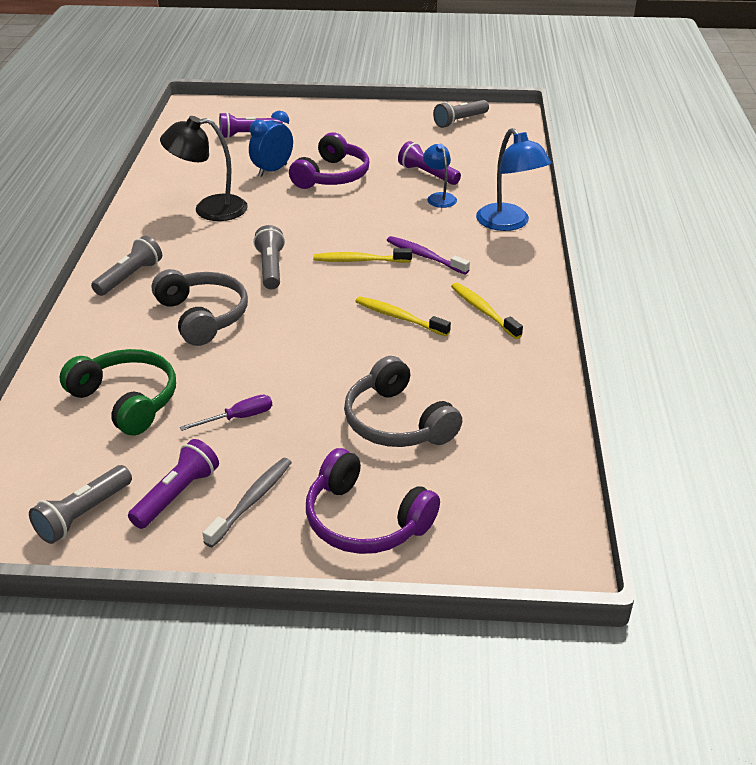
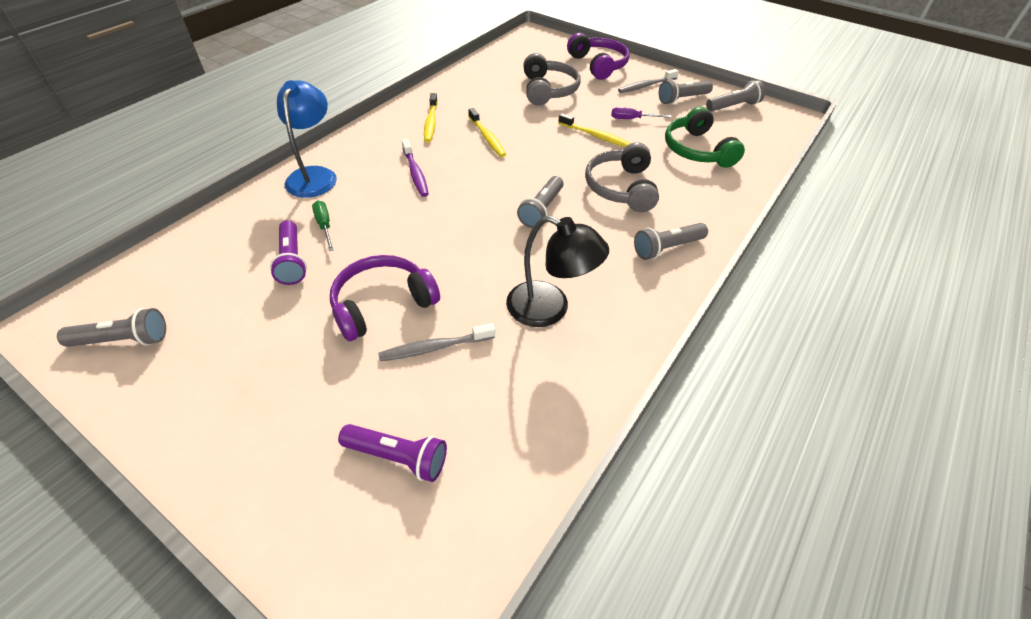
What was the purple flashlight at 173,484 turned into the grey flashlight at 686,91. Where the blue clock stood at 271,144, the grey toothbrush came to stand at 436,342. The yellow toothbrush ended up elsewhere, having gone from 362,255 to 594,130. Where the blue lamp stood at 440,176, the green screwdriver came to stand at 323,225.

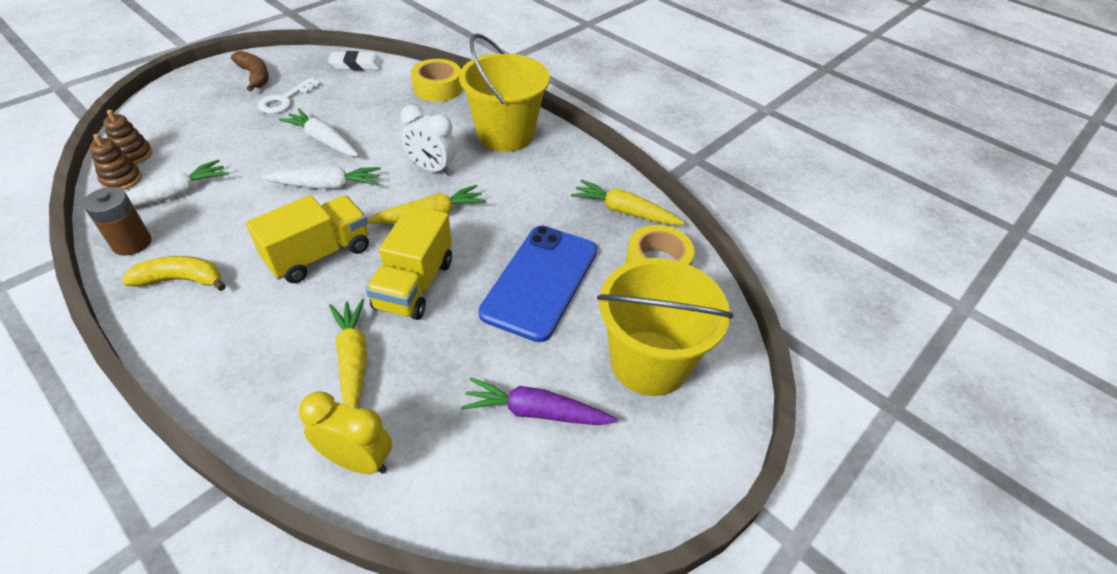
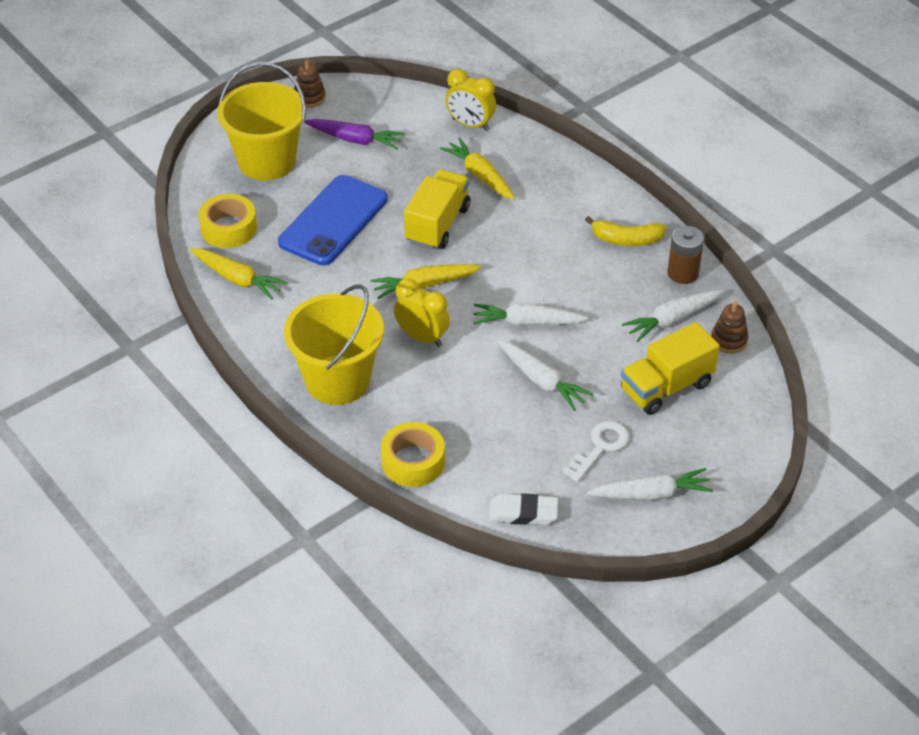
The brown stacking toy ended up elsewhere, having gone from 128,137 to 310,83. Where the brown banana stood at 250,71, the white carrot came to stand at 650,484. The yellow truck ended up elsewhere, having gone from 307,239 to 670,368. The yellow carrot at 348,354 ended up facing another way, 150 degrees clockwise from before. What was the white clock at 428,140 turned into the yellow clock at 422,313.

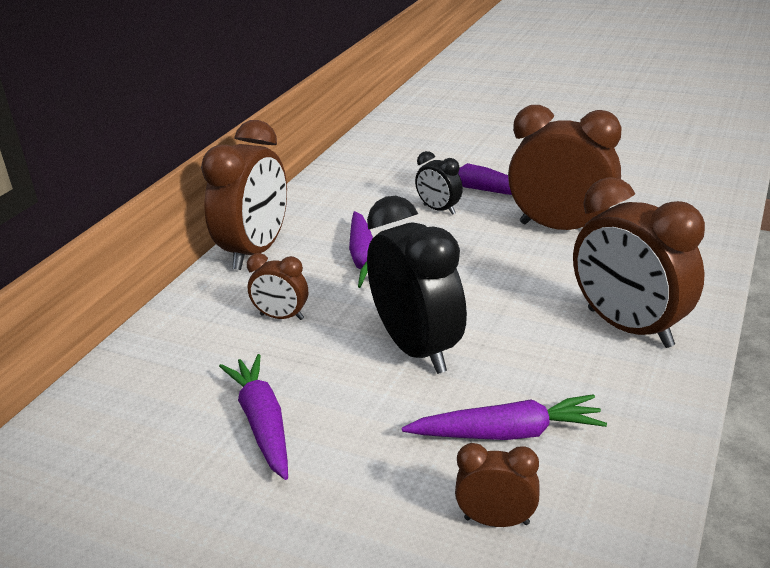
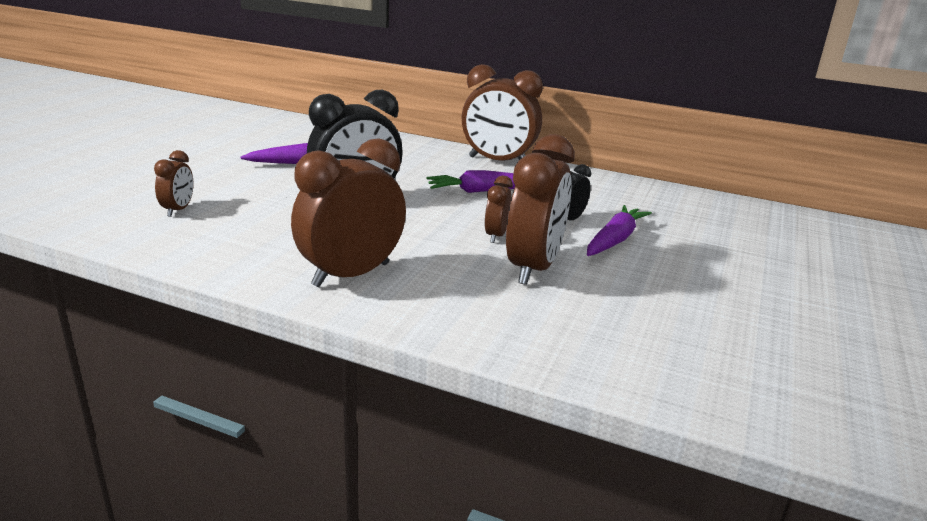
The brown clock ended up elsewhere, having gone from 277,286 to 498,209. The second view lost the purple carrot at 504,417.

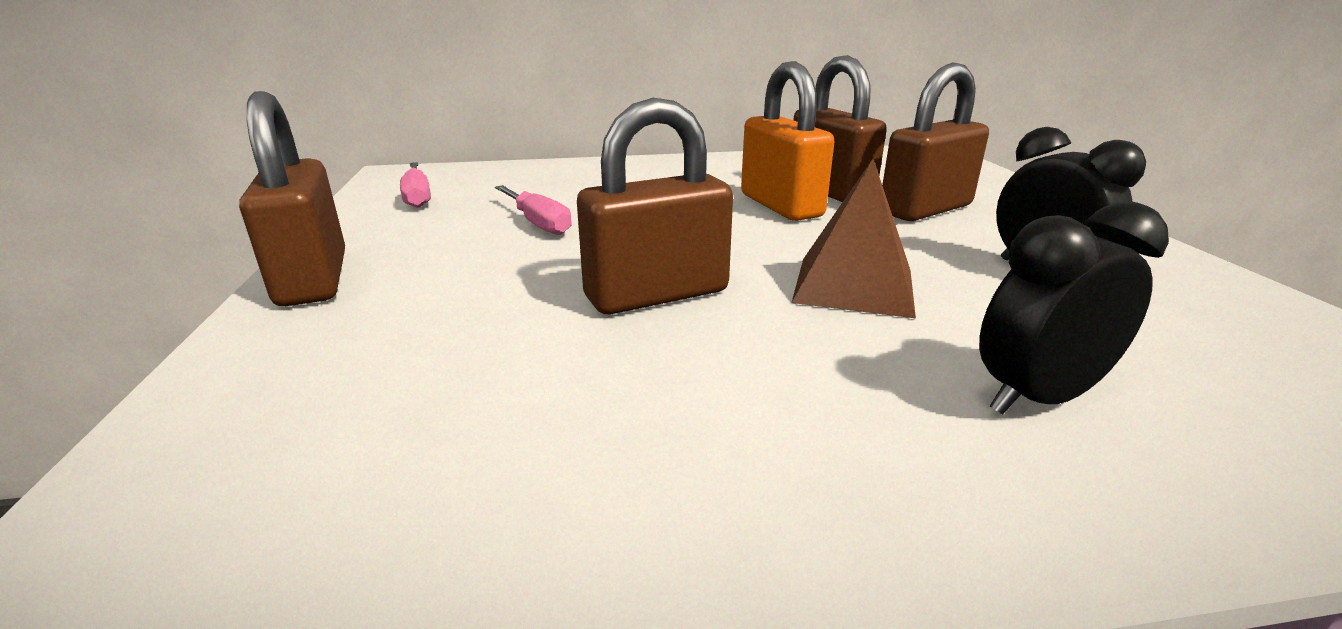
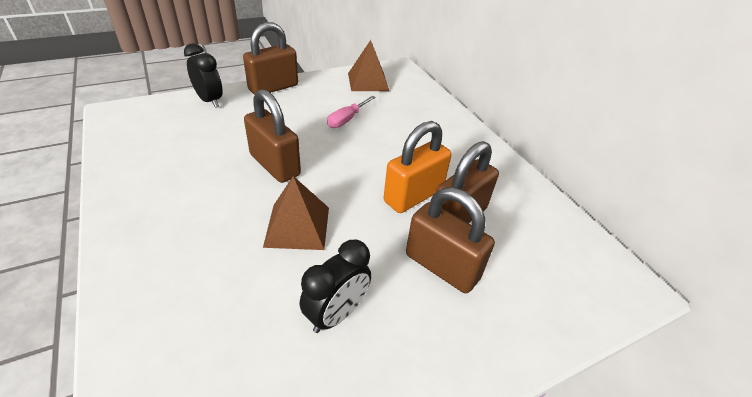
Where the pink screwdriver stood at 415,185, the brown pyramid came to stand at 368,65. The black clock ended up elsewhere, having gone from 1074,308 to 203,75.

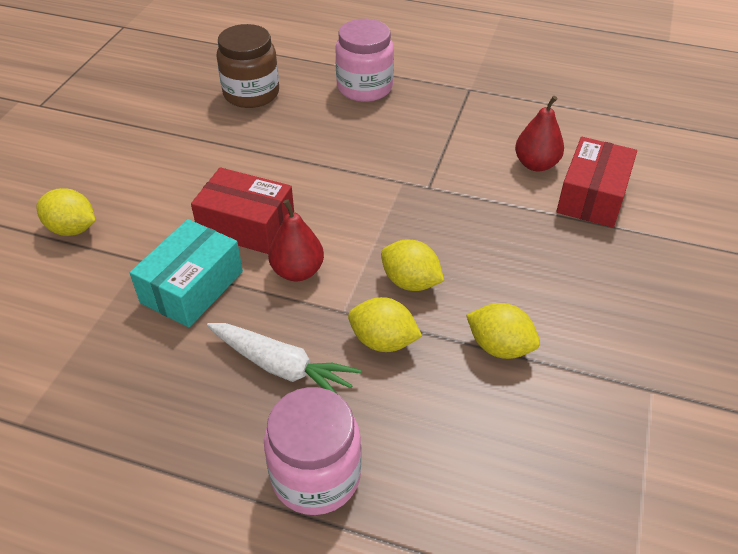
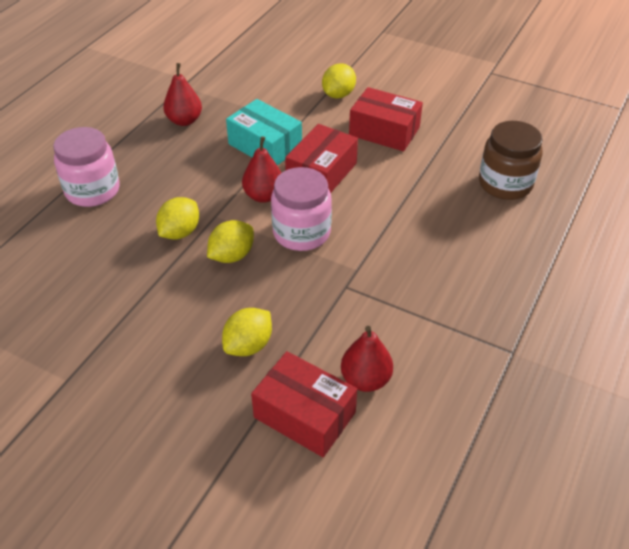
The second view lost the white carrot at 284,358. The pink jar ended up elsewhere, having gone from 364,60 to 301,209. The yellow lemon ended up elsewhere, having gone from 503,331 to 247,332. The second view gained the red pear at 182,94. The second view gained the red box at 386,119.

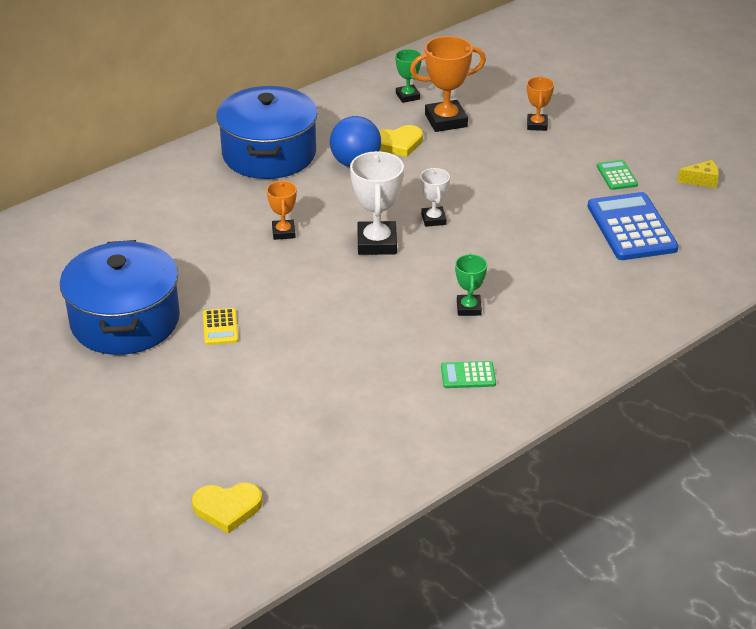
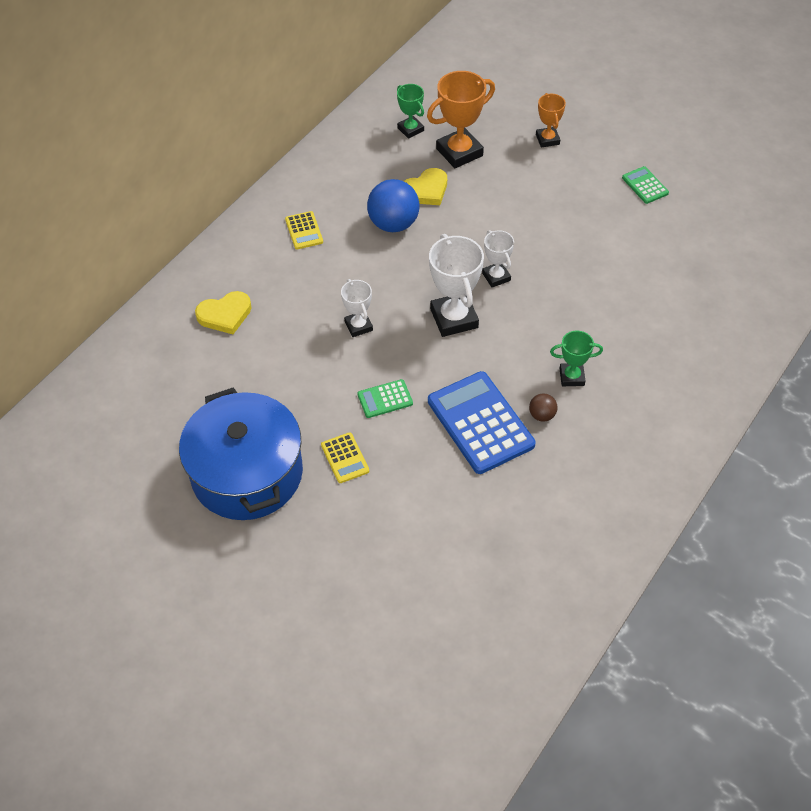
The yellow heart ended up elsewhere, having gone from 227,508 to 223,312. Where the blue pot stood at 267,132, the yellow calculator came to stand at 304,230. What was the orange trophy at 281,210 turned into the white trophy at 357,308. The green calculator ended up elsewhere, having gone from 468,374 to 385,398. The green trophy at 471,285 ended up facing another way, 75 degrees counterclockwise from before. The blue calculator ended up elsewhere, having gone from 633,226 to 482,422. The second view lost the yellow cheese at 698,174. The second view gained the brown ball at 543,408.

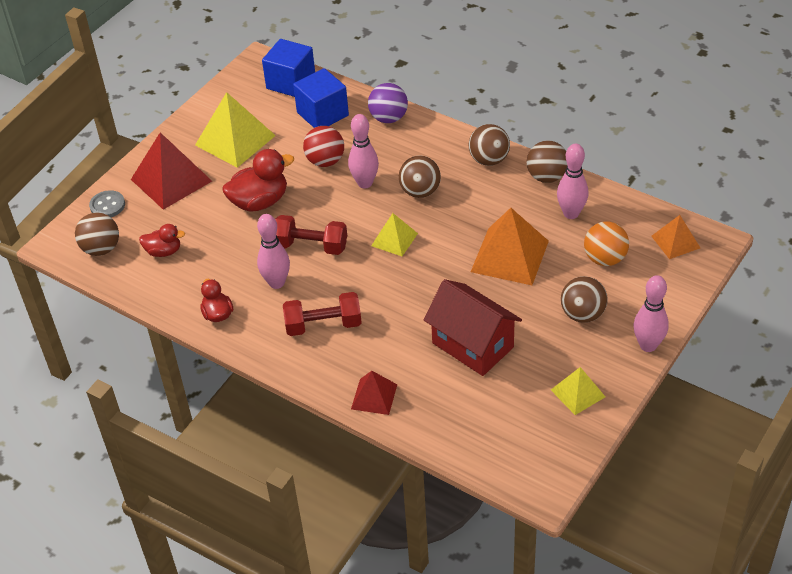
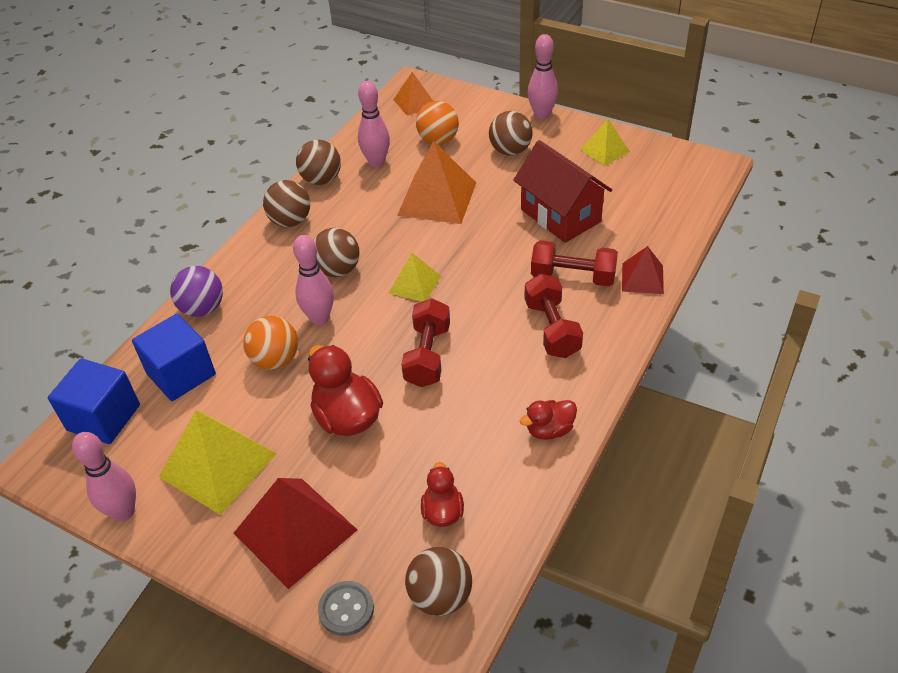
The pink bowling pin ended up elsewhere, having gone from 273,251 to 104,476. What was the red ball at 323,146 turned into the orange ball at 270,343. The red house at 473,327 ended up facing another way, 75 degrees counterclockwise from before. The second view gained the red dumbbell at 574,263.

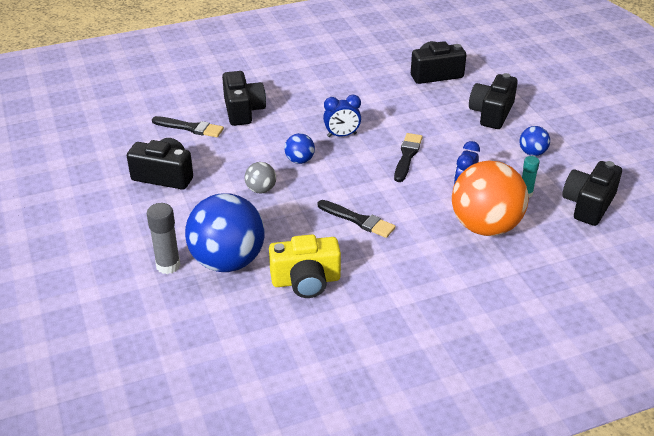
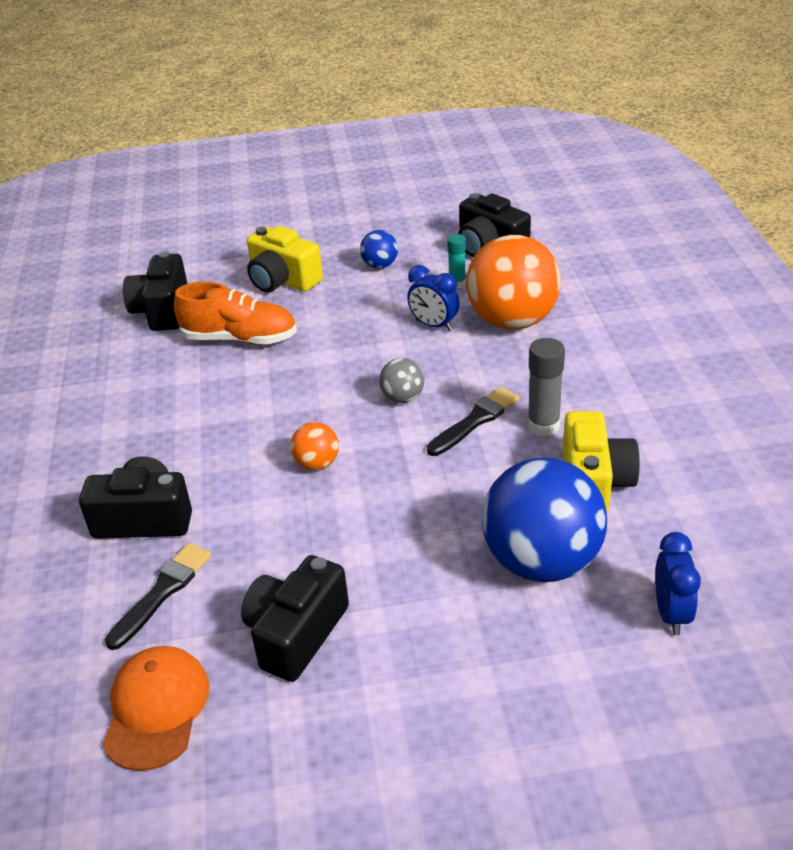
The grey glue stick ended up elsewhere, having gone from 164,238 to 546,387. The grey ball ended up elsewhere, having gone from 260,177 to 401,380. What was the blue ball at 299,148 turned into the orange ball at 314,446. The blue clock ended up elsewhere, having gone from 342,116 to 678,583. The second view lost the black brush at 408,157. What was the black camera at 493,101 turned into the yellow camera at 285,259. The second view gained the orange cap at 156,708. The second view gained the orange shoe at 235,313.

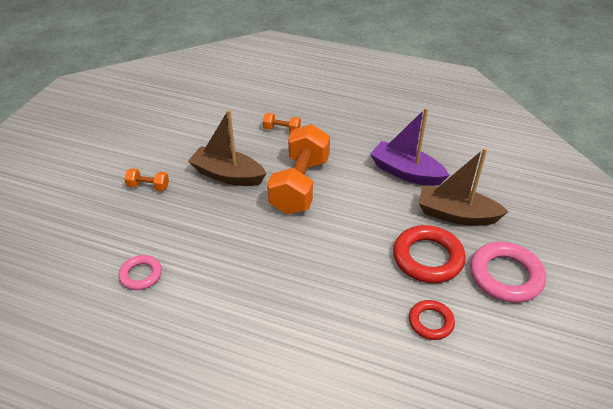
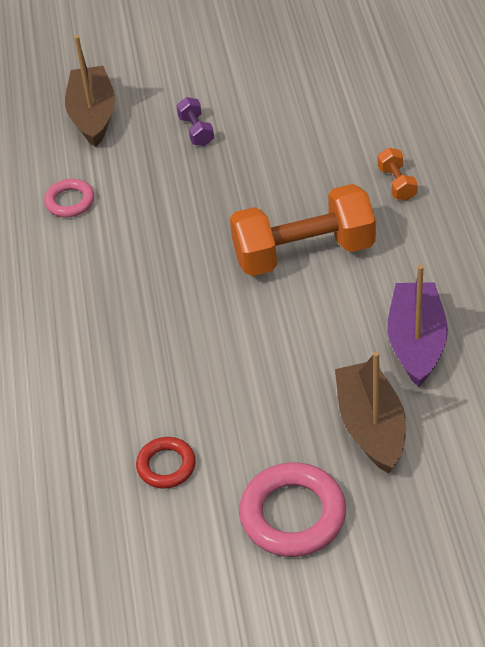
What was the orange dumbbell at 146,179 turned into the purple dumbbell at 195,121. The brown boat ended up elsewhere, having gone from 227,148 to 90,91. The second view lost the red ring at 429,254.

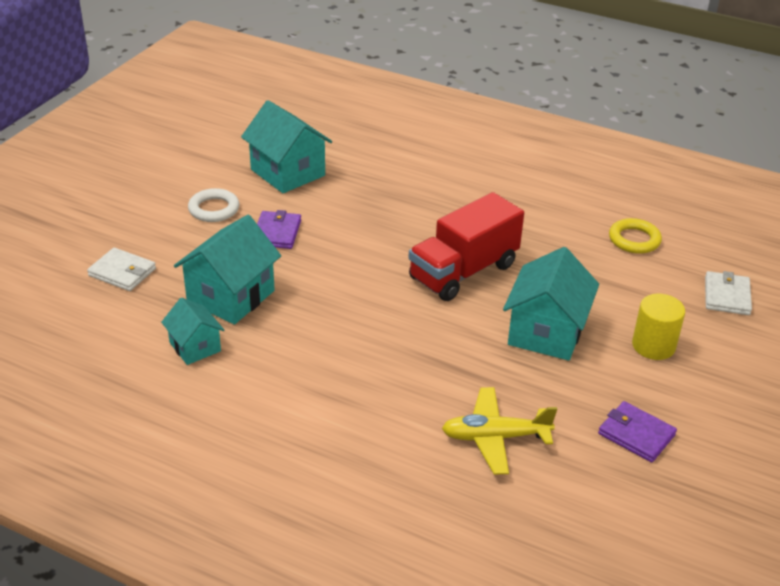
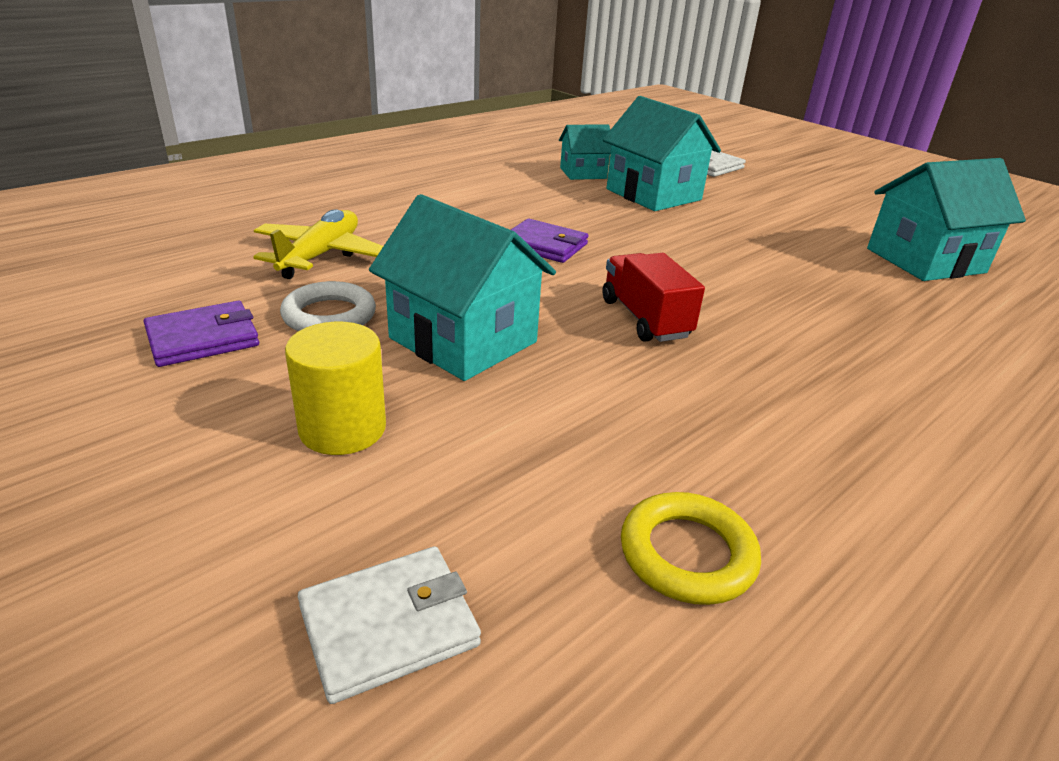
The white ring ended up elsewhere, having gone from 213,205 to 328,306. The purple wallet ended up elsewhere, having gone from 279,229 to 549,241. The size of the red truck at 466,246 changed by a factor of 0.61. The white wallet at 728,293 ended up facing another way, 60 degrees counterclockwise from before.

